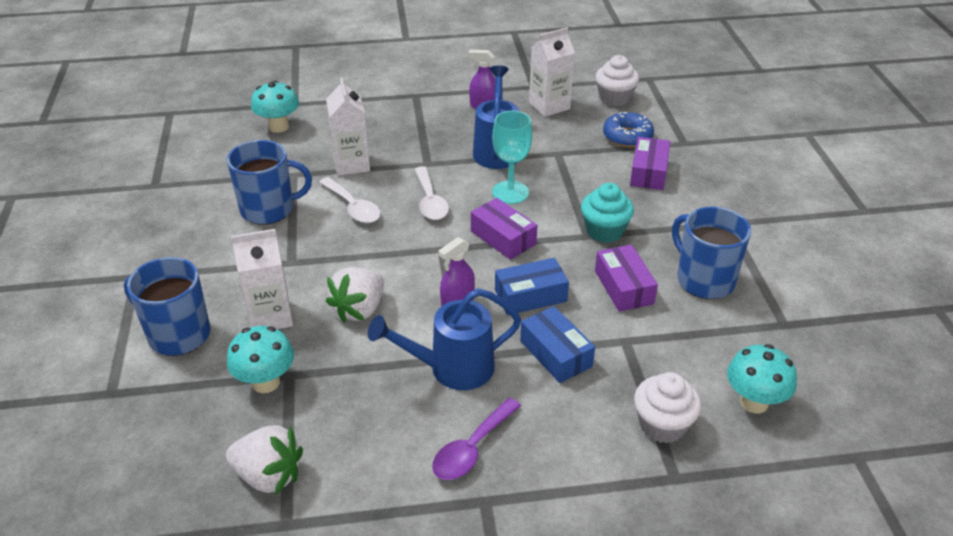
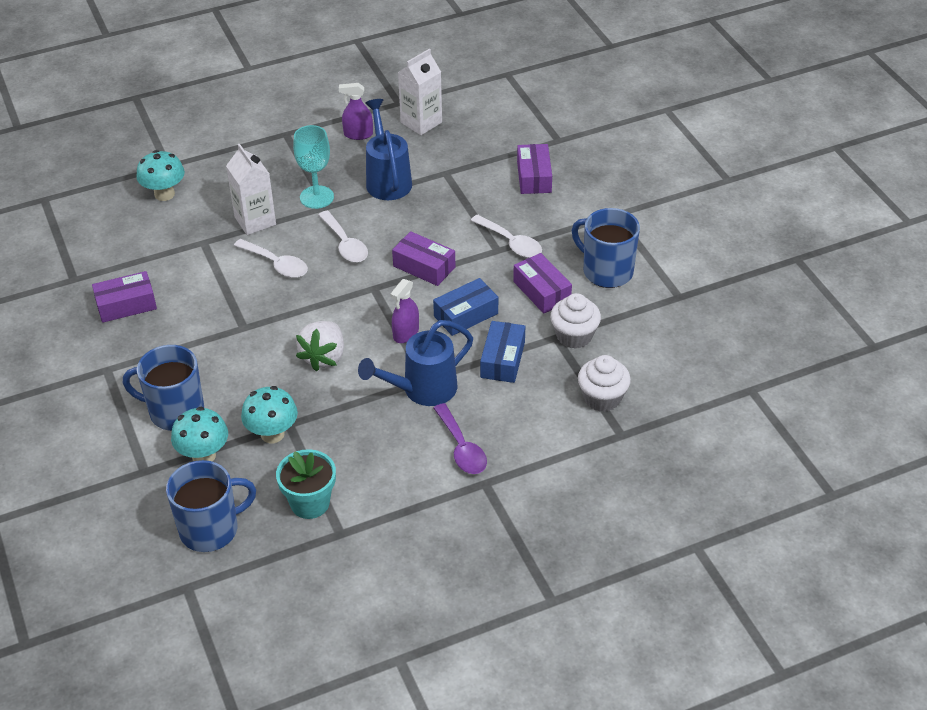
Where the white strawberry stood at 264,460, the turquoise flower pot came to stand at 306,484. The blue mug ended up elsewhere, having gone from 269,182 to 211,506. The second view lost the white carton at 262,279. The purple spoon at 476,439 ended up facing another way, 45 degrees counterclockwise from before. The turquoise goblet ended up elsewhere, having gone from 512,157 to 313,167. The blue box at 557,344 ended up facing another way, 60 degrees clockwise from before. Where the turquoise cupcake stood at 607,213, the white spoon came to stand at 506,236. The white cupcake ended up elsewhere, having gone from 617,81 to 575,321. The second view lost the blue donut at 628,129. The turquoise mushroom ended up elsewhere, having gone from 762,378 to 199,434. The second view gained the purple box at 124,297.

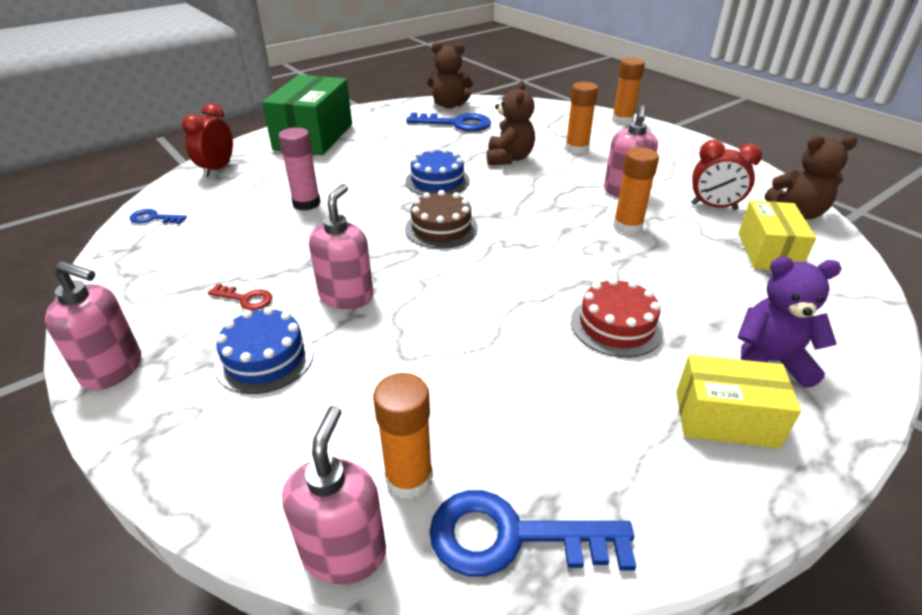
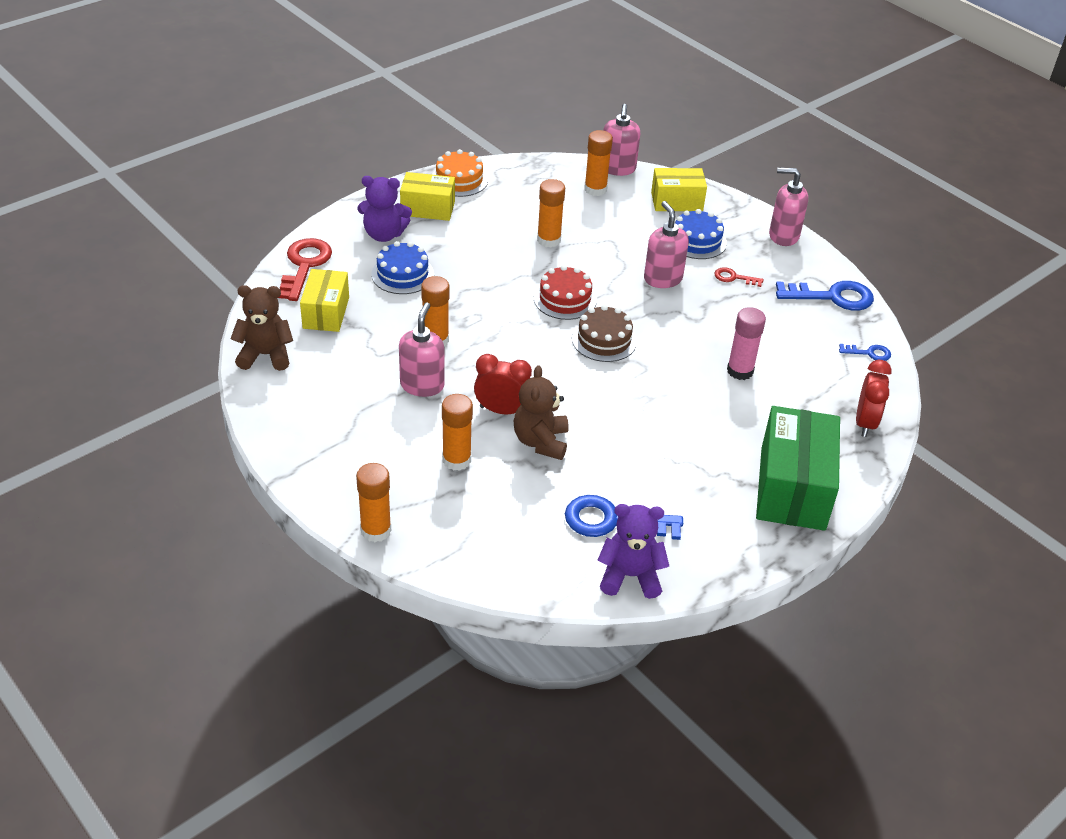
The pink soap dispenser at 341,246 ended up facing another way, 150 degrees clockwise from before. The blue cake ended up elsewhere, having gone from 438,171 to 402,267. What was the brown teddy bear at 450,75 turned into the purple teddy bear at 633,551. The blue key ended up elsewhere, having gone from 532,533 to 825,296. The red cake ended up elsewhere, having gone from 617,317 to 565,292. The red clock ended up elsewhere, having gone from 726,175 to 503,384. The second view gained the red key at 305,269. The second view gained the orange cake at 460,173. The second view gained the orange glue stick at 551,213. The second view gained the yellow box at 679,189.

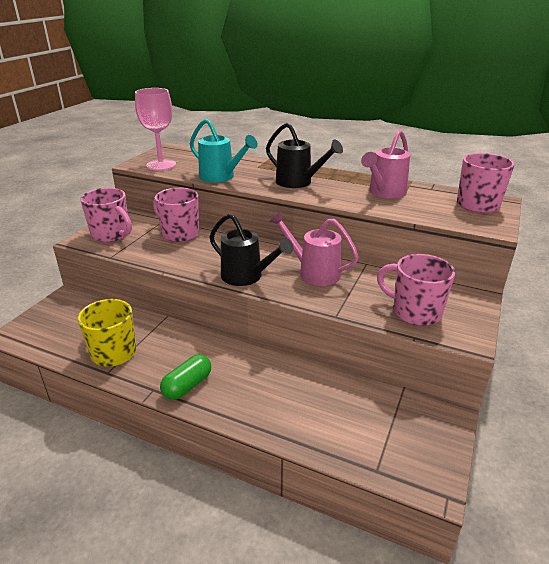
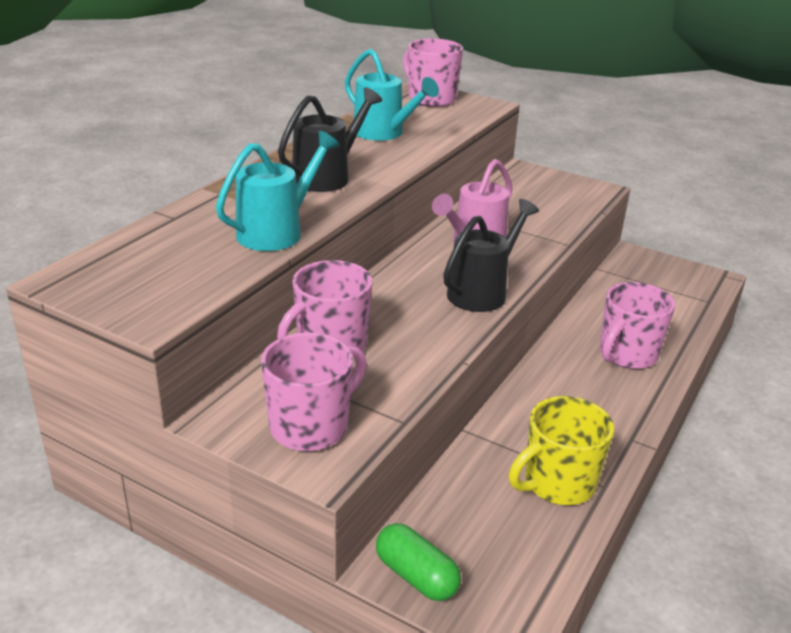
The second view lost the pink goblet at 155,129. The green capsule ended up elsewhere, having gone from 185,377 to 418,562. What was the pink watering can at 385,164 turned into the turquoise watering can at 392,95. The pink mug ended up elsewhere, having gone from 416,290 to 637,325.

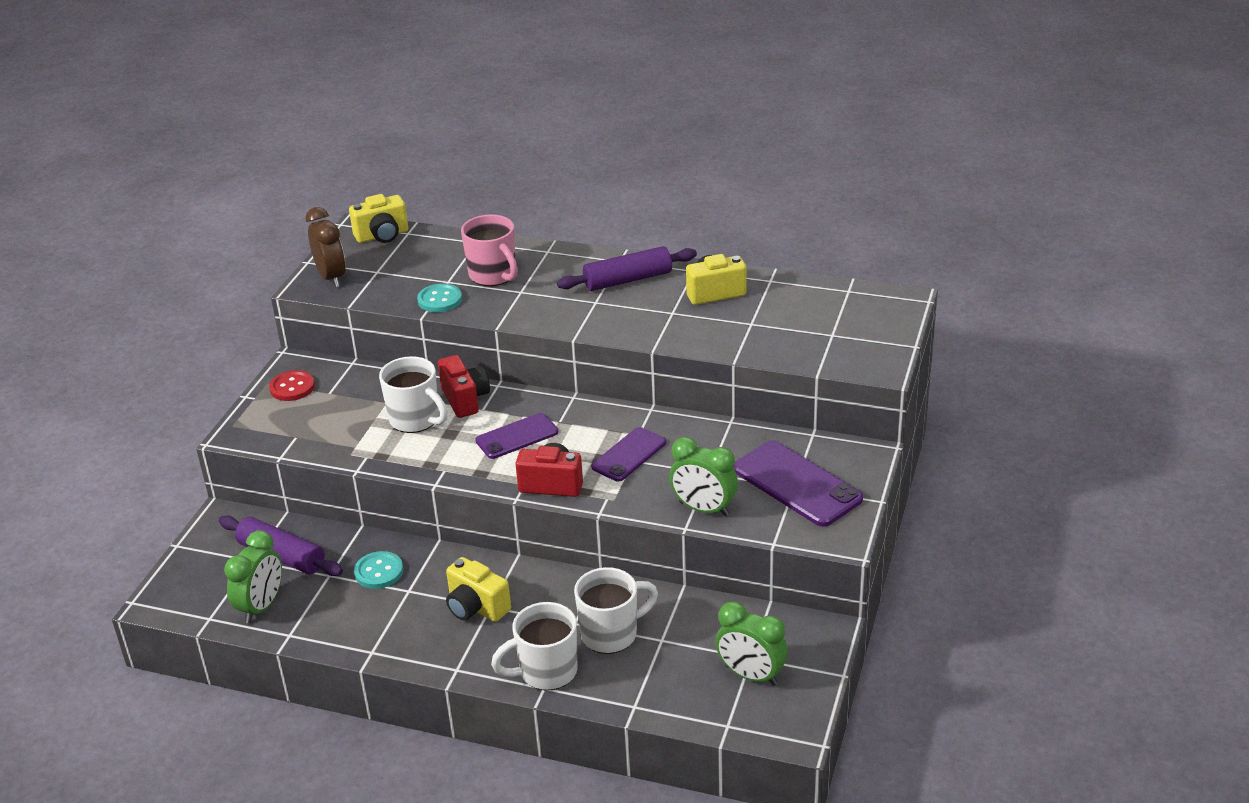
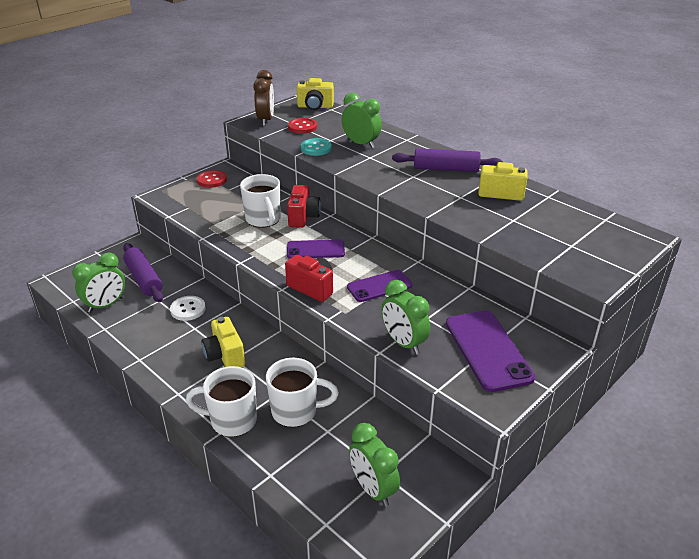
What was the turquoise button at 378,570 turned into the white button at 188,308. Where the pink mug stood at 489,250, the green clock came to stand at 362,120. The second view gained the red button at 302,126.

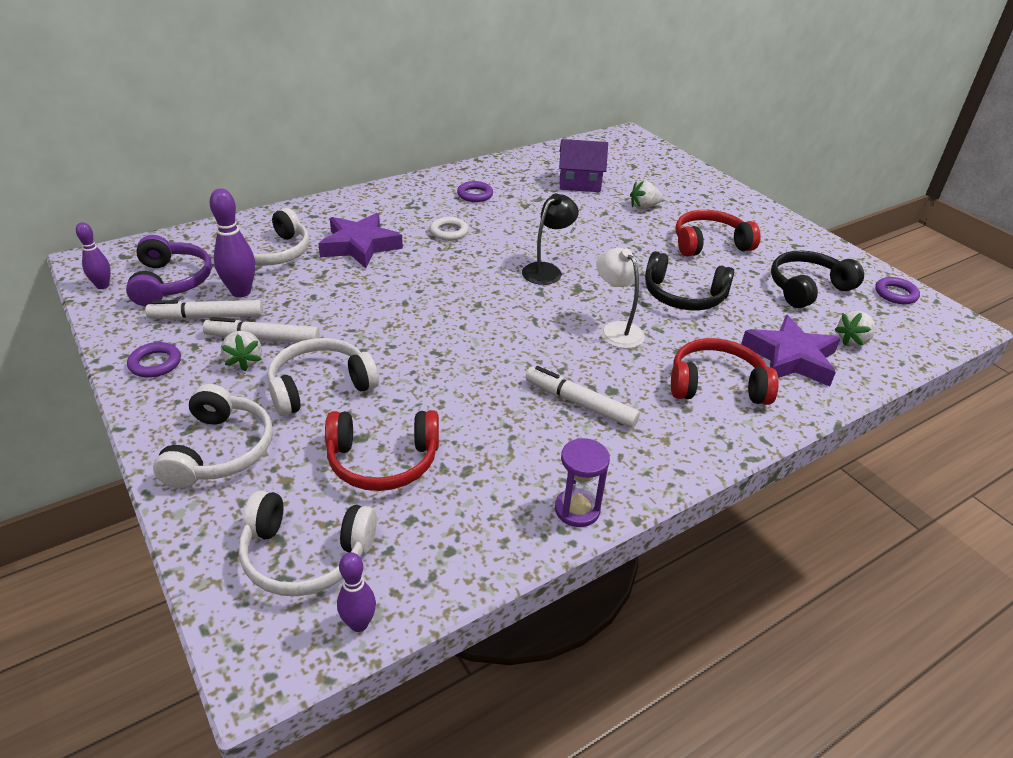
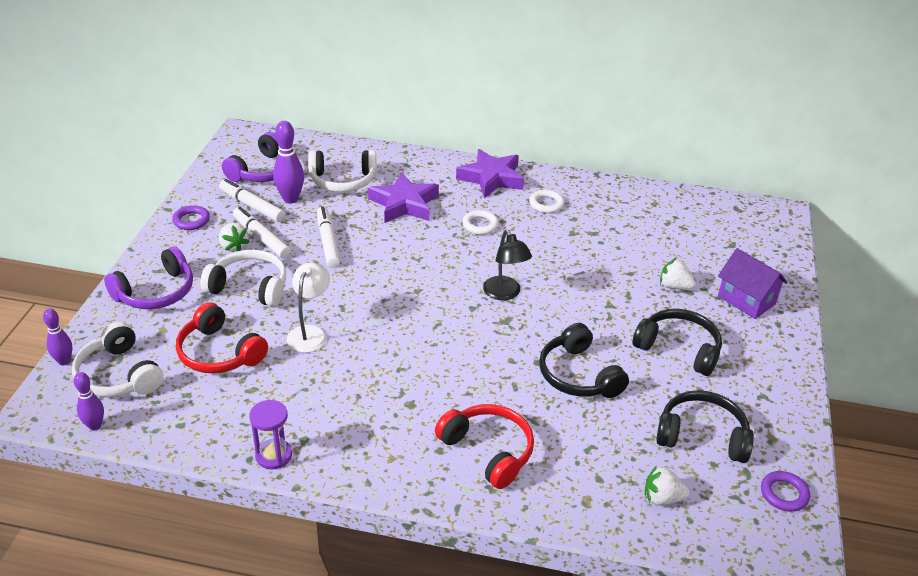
The purple bowling pin ended up elsewhere, having gone from 93,255 to 57,337. What was the white headphones at 213,436 turned into the purple headphones at 148,277. The white strawberry at 241,351 ended up facing another way, 60 degrees counterclockwise from before. What was the purple ring at 475,191 turned into the white ring at 546,201. The black lamp at 550,239 ended up facing another way, 75 degrees clockwise from before. The white marker ended up elsewhere, having gone from 583,397 to 328,237. The purple house ended up elsewhere, having gone from 583,165 to 753,283. The white lamp ended up elsewhere, having gone from 620,298 to 308,308. What was the red headphones at 718,233 turned into the black headphones at 677,342. The purple star ended up elsewhere, having gone from 791,351 to 490,173.

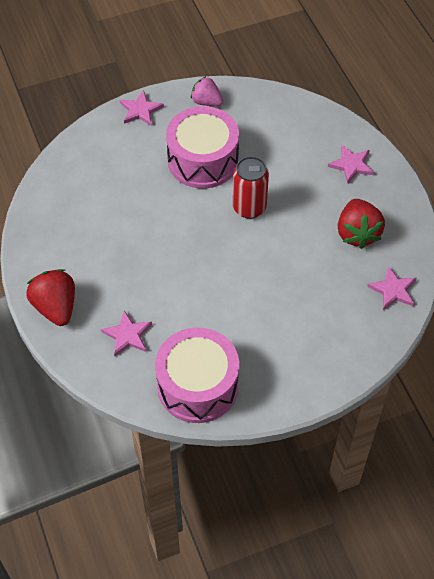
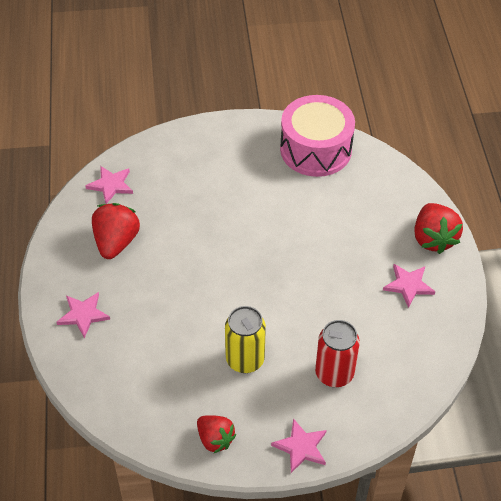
The pink star ended up elsewhere, having gone from 126,333 to 409,286. Where the pink drum stood at 202,147, the yellow can came to stand at 245,339. What was the pink strawberry at 207,91 turned into the red strawberry at 216,434. The red can ended up elsewhere, having gone from 251,187 to 337,353.

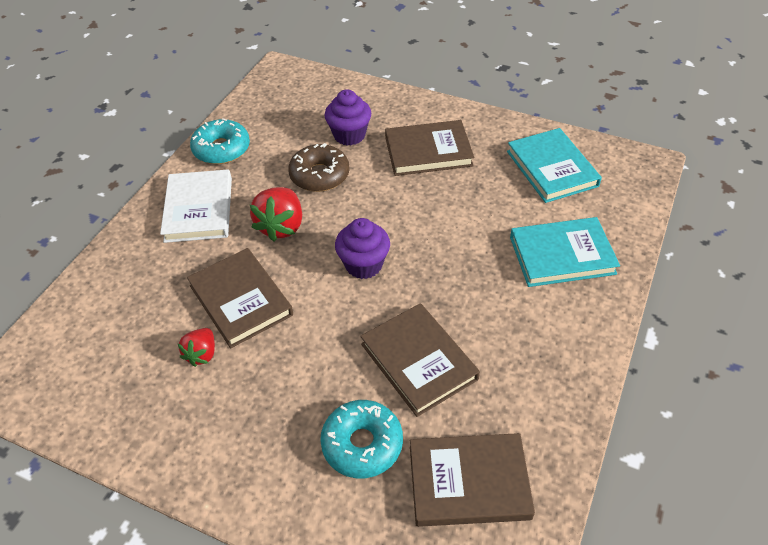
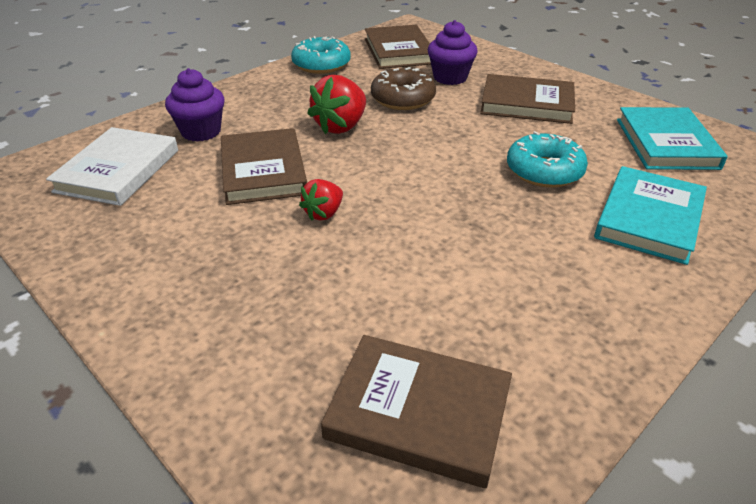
The white book ended up elsewhere, having gone from 196,206 to 112,166. The red strawberry ended up elsewhere, having gone from 196,347 to 321,200. The turquoise donut ended up elsewhere, having gone from 361,439 to 547,159. The purple cupcake ended up elsewhere, having gone from 362,248 to 195,105. The brown book ended up elsewhere, having gone from 420,360 to 398,47. The turquoise book at 565,252 ended up facing another way, 75 degrees counterclockwise from before.

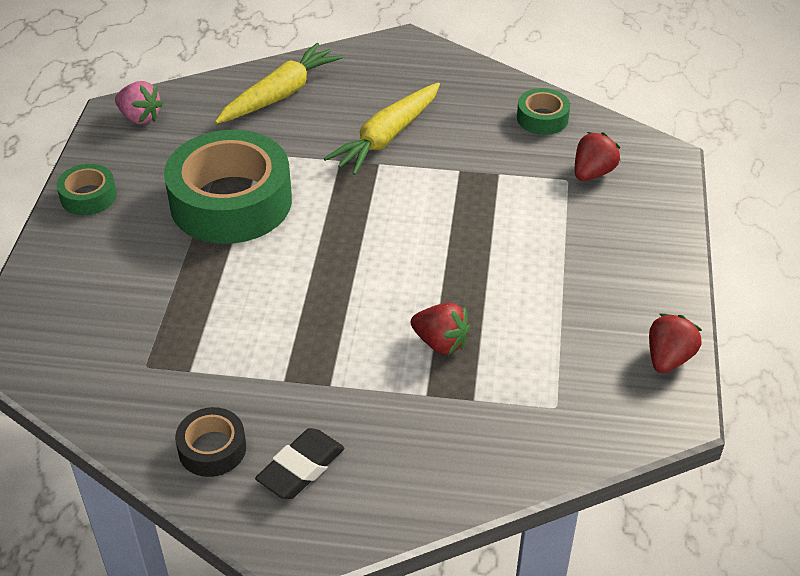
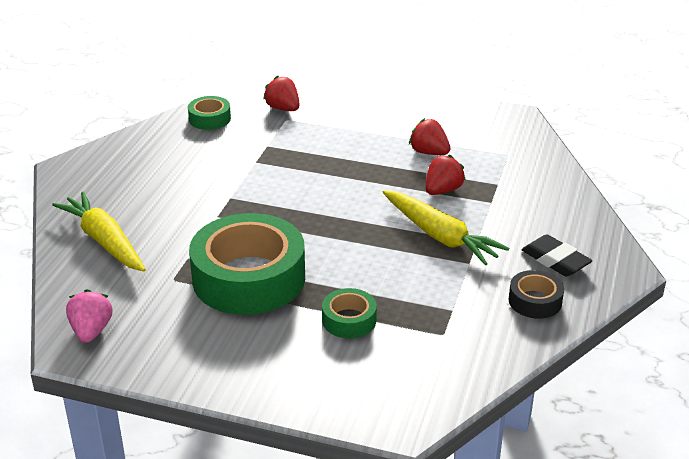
The green tape ended up elsewhere, having gone from 87,189 to 349,313. The pink strawberry at 139,102 ended up facing another way, 45 degrees counterclockwise from before. The yellow carrot ended up elsewhere, having gone from 382,128 to 446,227. The red strawberry ended up elsewhere, having gone from 675,343 to 430,136.

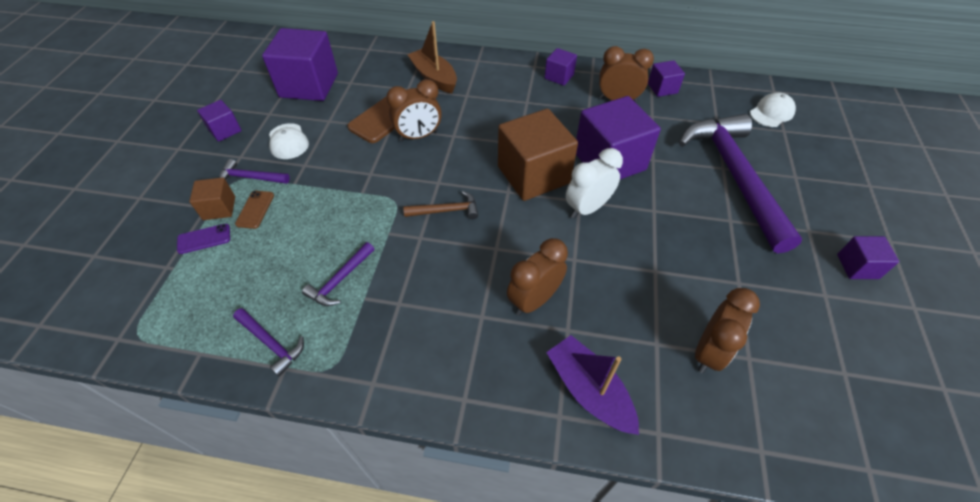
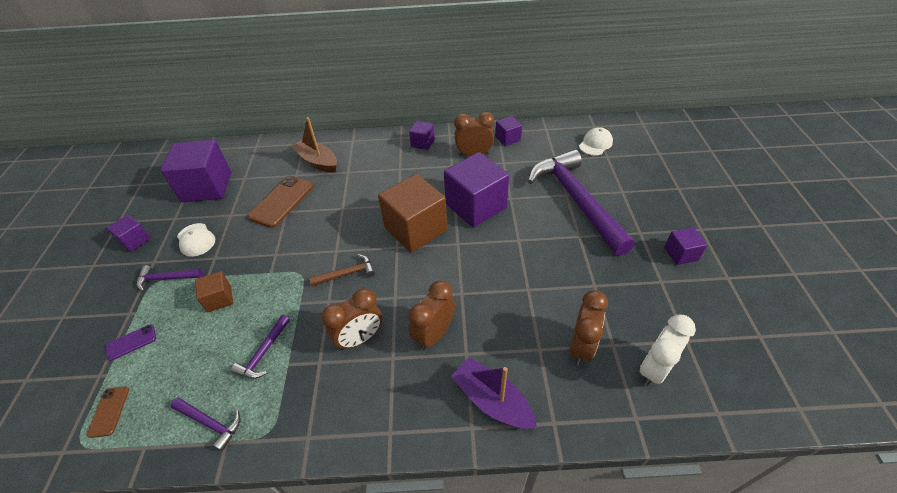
The brown cube ended up elsewhere, having gone from 212,199 to 214,291. The brown phone ended up elsewhere, having gone from 254,210 to 108,412. The brown clock ended up elsewhere, having gone from 414,110 to 351,319. The white clock ended up elsewhere, having gone from 594,183 to 668,350.

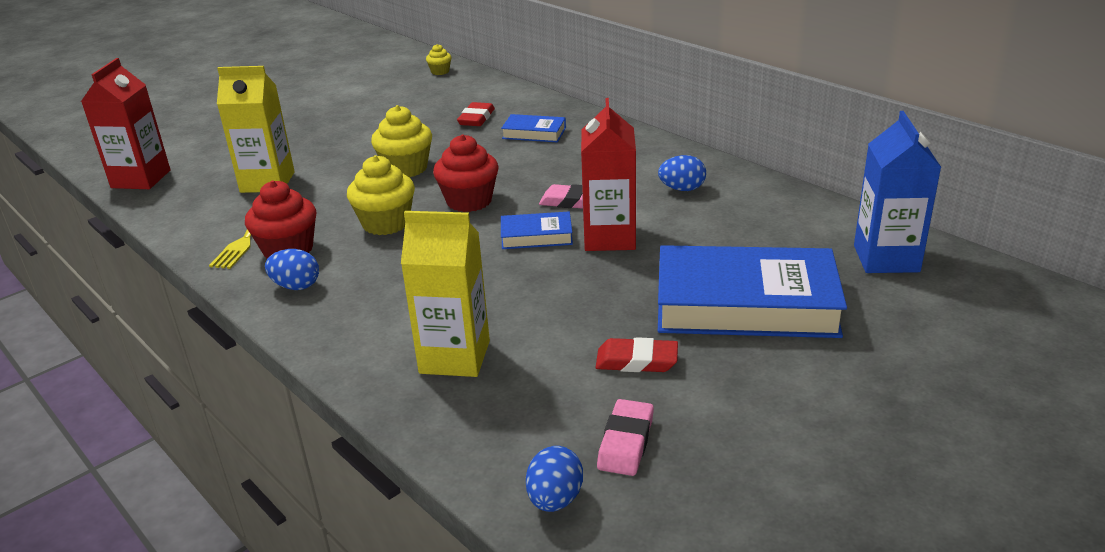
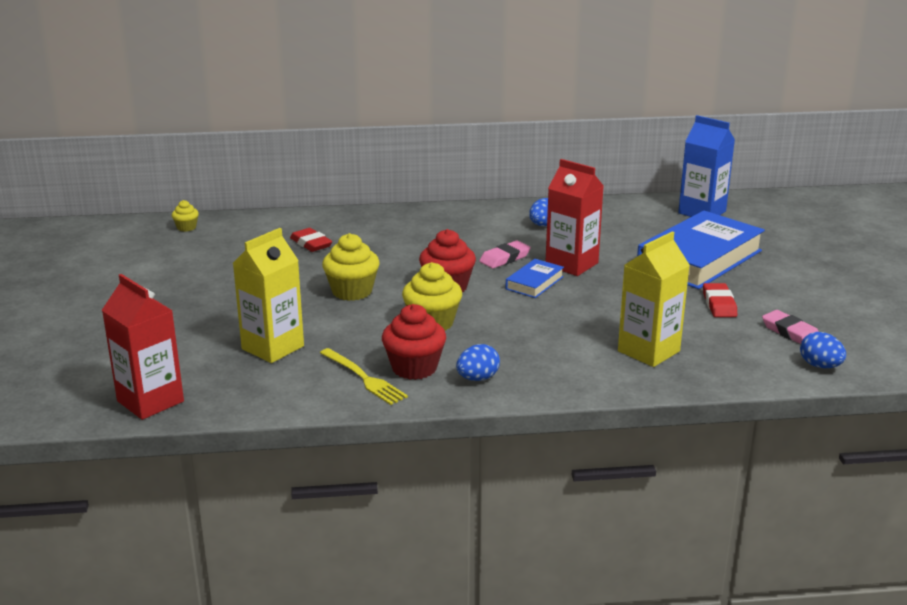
The second view lost the blue book at 533,128. The red eraser at 636,354 ended up facing another way, 45 degrees counterclockwise from before.

